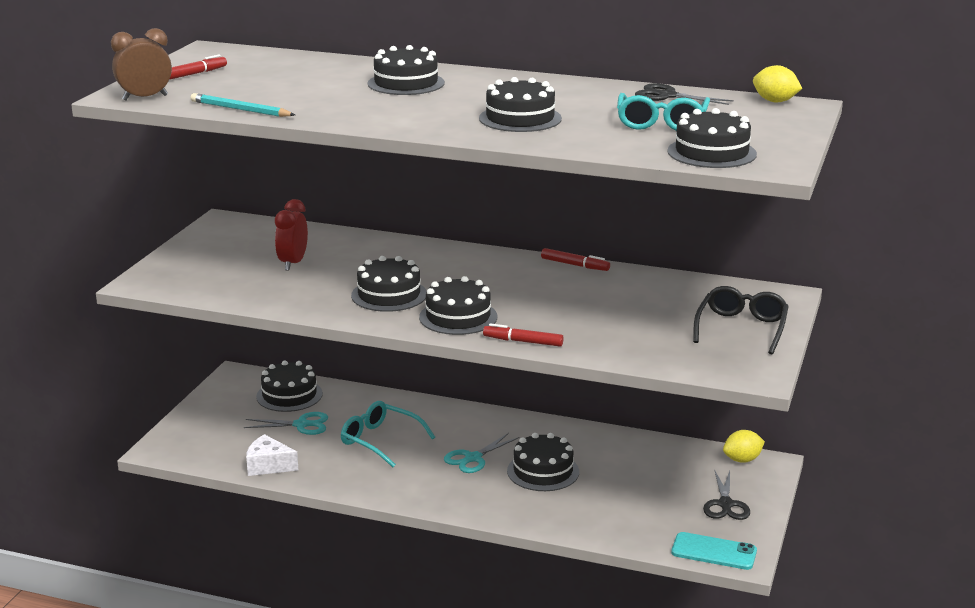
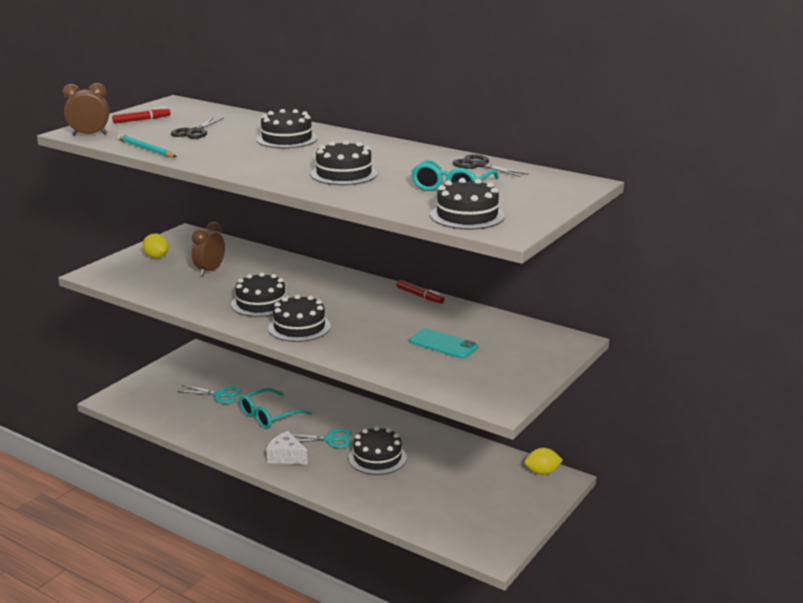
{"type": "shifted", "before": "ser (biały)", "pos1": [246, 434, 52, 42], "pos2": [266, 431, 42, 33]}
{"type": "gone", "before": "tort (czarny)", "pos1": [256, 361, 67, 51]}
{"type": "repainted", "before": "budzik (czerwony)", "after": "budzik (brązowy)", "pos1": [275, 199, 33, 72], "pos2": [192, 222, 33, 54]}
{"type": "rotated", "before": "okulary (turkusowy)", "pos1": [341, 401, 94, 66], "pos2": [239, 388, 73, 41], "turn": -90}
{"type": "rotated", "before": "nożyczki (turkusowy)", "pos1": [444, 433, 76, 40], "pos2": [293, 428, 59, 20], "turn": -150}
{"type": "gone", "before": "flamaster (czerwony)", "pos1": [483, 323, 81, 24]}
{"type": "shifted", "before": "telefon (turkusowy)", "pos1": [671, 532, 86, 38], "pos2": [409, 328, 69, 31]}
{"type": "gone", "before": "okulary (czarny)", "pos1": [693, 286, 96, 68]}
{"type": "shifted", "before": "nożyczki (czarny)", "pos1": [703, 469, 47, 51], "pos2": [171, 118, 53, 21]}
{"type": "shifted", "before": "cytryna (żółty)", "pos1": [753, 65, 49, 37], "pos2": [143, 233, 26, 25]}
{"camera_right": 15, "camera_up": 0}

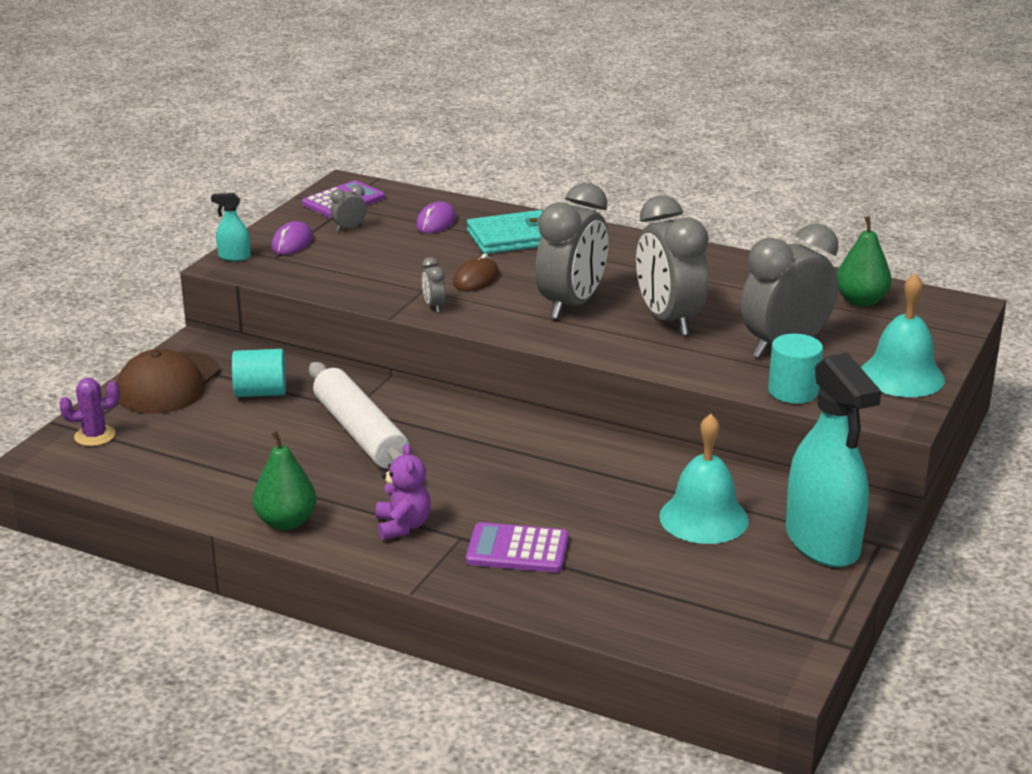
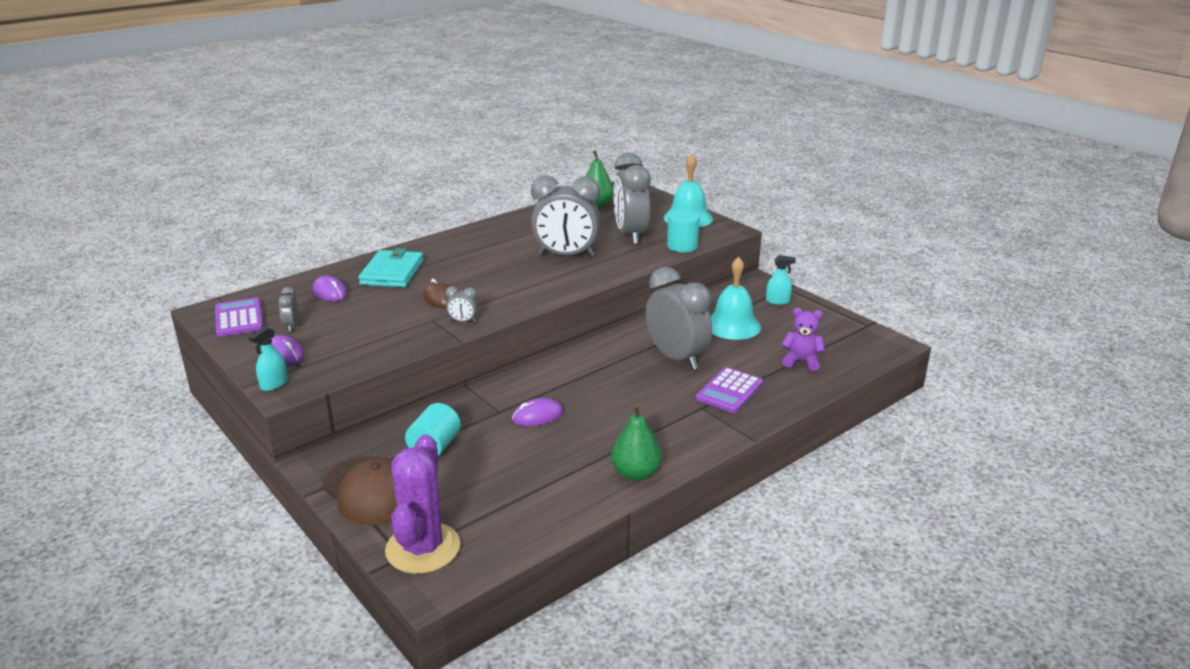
{"type": "scaled", "before": "kaktus (fioletowy)", "pos1": [59, 378, 61, 68], "pos2": [385, 434, 75, 140], "scale": 1.92}
{"type": "swapped", "before": "wałek do ciasta (biały)", "after": "myszka (fioletowy)", "pos1": [309, 362, 100, 107], "pos2": [512, 398, 51, 28]}
{"type": "shifted", "before": "miś (fioletowy)", "pos1": [376, 444, 55, 96], "pos2": [782, 308, 43, 63]}
{"type": "shifted", "before": "budzik (szary)", "pos1": [535, 182, 73, 137], "pos2": [645, 267, 67, 103]}
{"type": "scaled", "before": "spryskiwacz (turkusowy)", "pos1": [786, 353, 95, 214], "pos2": [766, 255, 30, 50], "scale": 0.41}
{"camera_right": -65, "camera_up": 0}

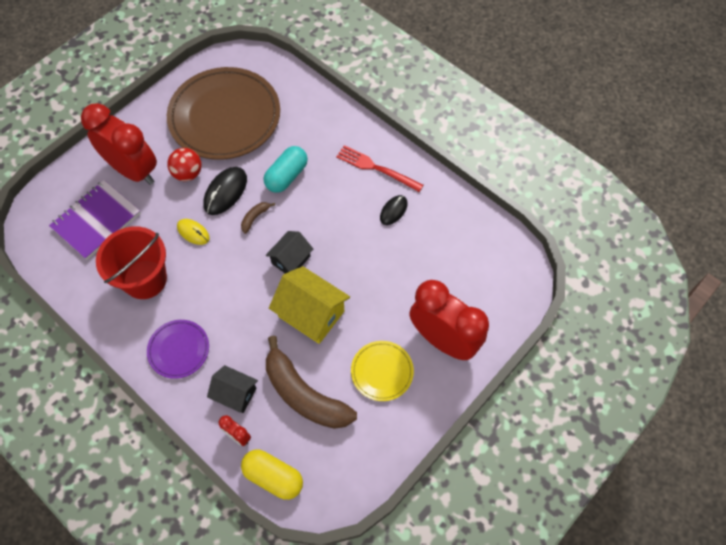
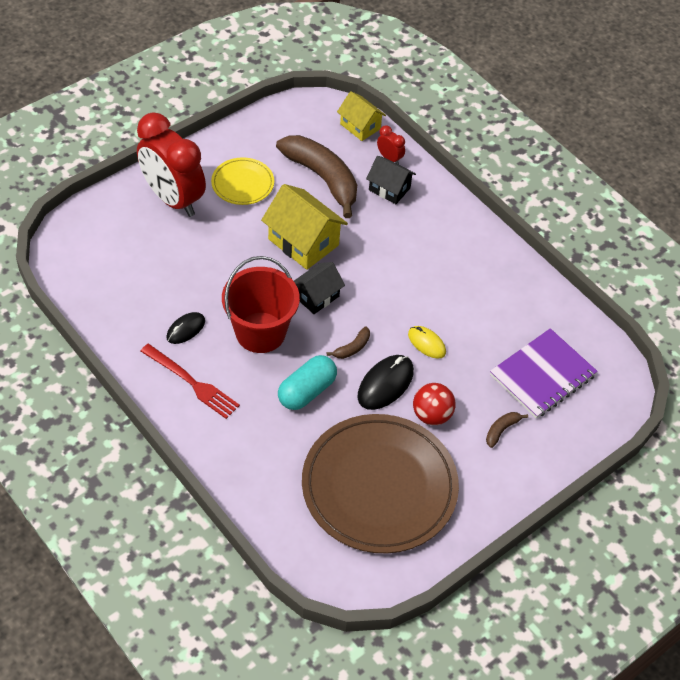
{"type": "swapped", "before": "budzik (czerwony)", "after": "banan (brązowy)", "pos1": [81, 103, 76, 82], "pos2": [486, 412, 42, 36]}
{"type": "shifted", "before": "wiadro (czerwony)", "pos1": [96, 226, 71, 73], "pos2": [222, 256, 78, 97]}
{"type": "gone", "before": "talerz (fioletowy)", "pos1": [147, 320, 62, 59]}
{"type": "swapped", "before": "kapsułka (żółty)", "after": "domek (żółty)", "pos1": [241, 449, 62, 51], "pos2": [337, 91, 49, 50]}
{"camera_right": -175, "camera_up": -10}

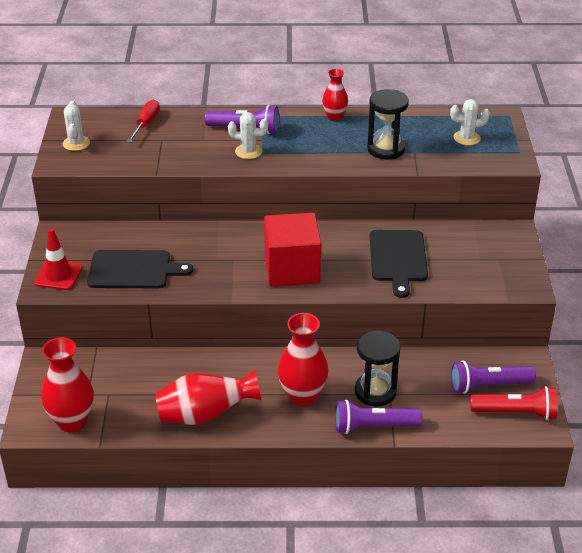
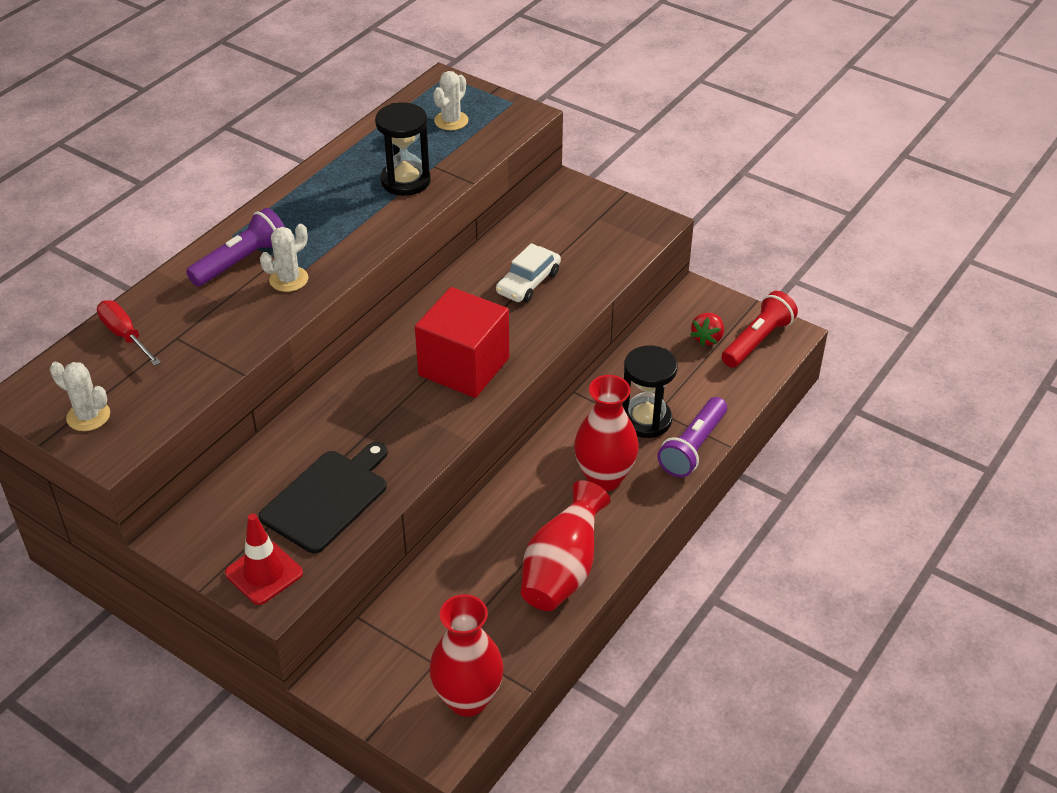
{"type": "gone", "before": "wazon (czerwony)", "pos1": [322, 68, 26, 53]}
{"type": "swapped", "before": "deska do krojenia (czarny)", "after": "samochód (biały)", "pos1": [370, 230, 58, 68], "pos2": [496, 243, 65, 59]}
{"type": "swapped", "before": "latarka (fioletowy)", "after": "truskawka (czerwony)", "pos1": [451, 360, 85, 34], "pos2": [690, 313, 34, 33]}
{"camera_right": -55, "camera_up": 5}

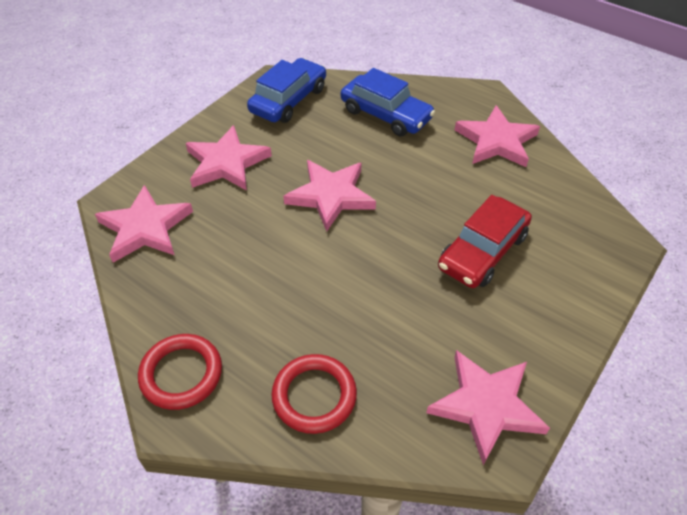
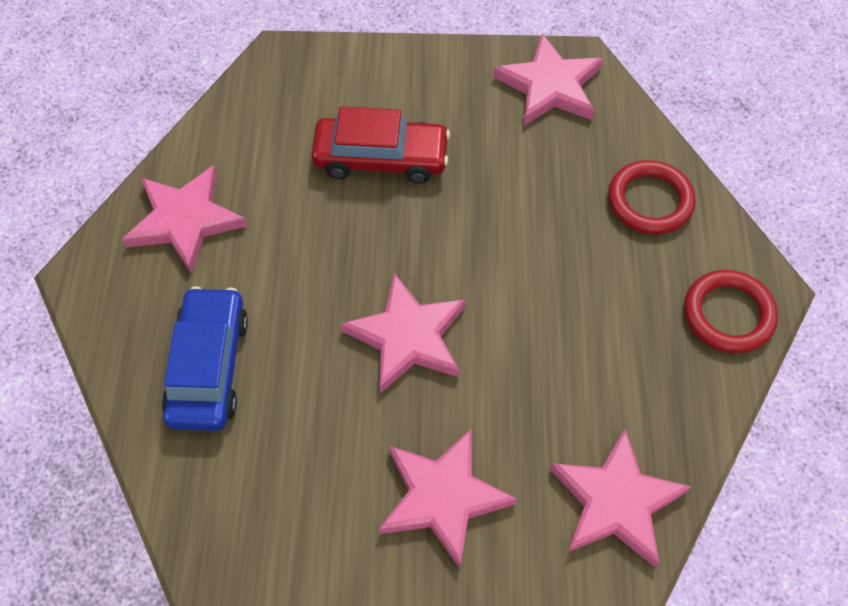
{"type": "gone", "before": "samochód (niebieski)", "pos1": [247, 58, 79, 65]}
{"camera_right": -125, "camera_up": 10}

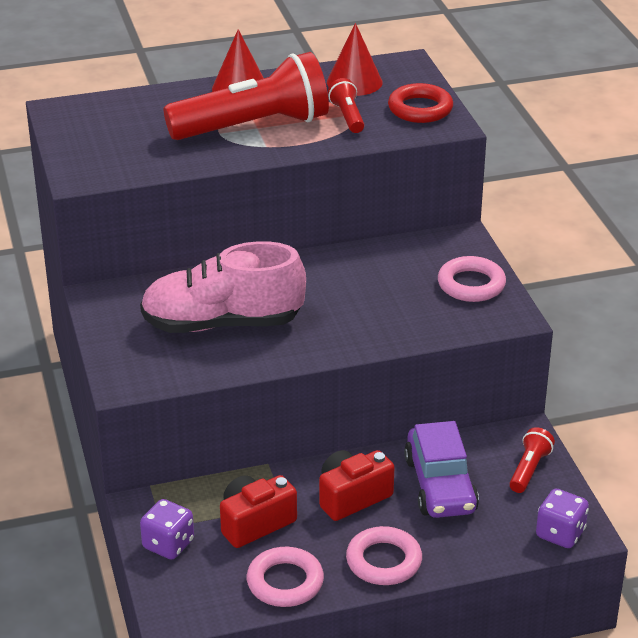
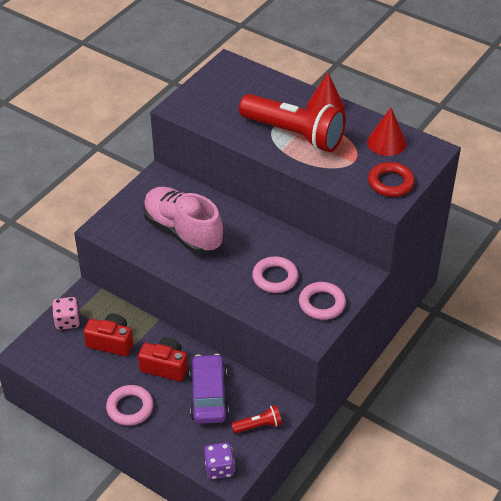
{"type": "repainted", "before": "kostka do gry (fioletowy)", "after": "kostka do gry (różowy)", "pos1": [140, 499, 54, 61], "pos2": [53, 297, 27, 33]}
{"type": "shifted", "before": "pierścień (różowy)", "pos1": [247, 547, 77, 60], "pos2": [252, 256, 46, 37]}
{"type": "gone", "before": "latarka (czerwony)", "pos1": [328, 78, 36, 55]}
{"type": "rotated", "before": "samochód (fioletowy)", "pos1": [404, 421, 75, 97], "pos2": [189, 354, 40, 70], "turn": 135}
{"camera_right": 50, "camera_up": 10}

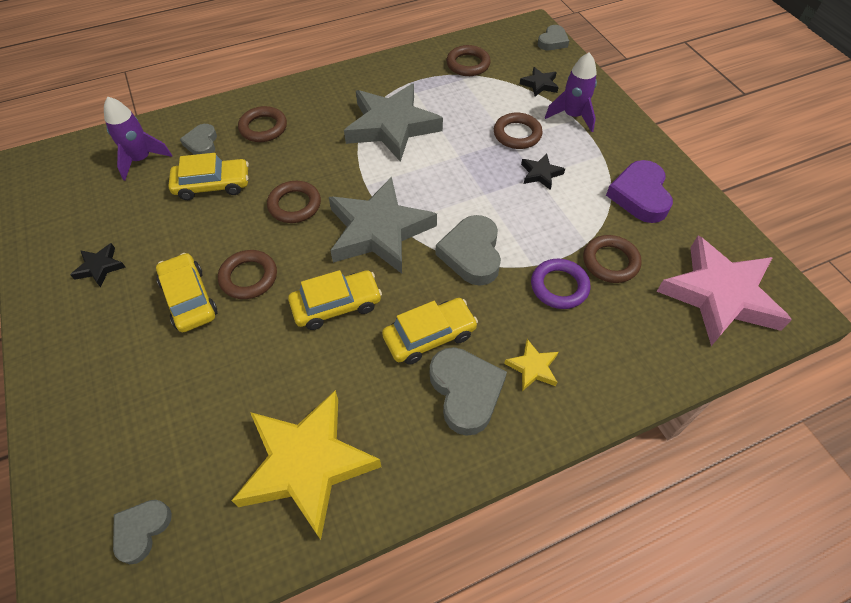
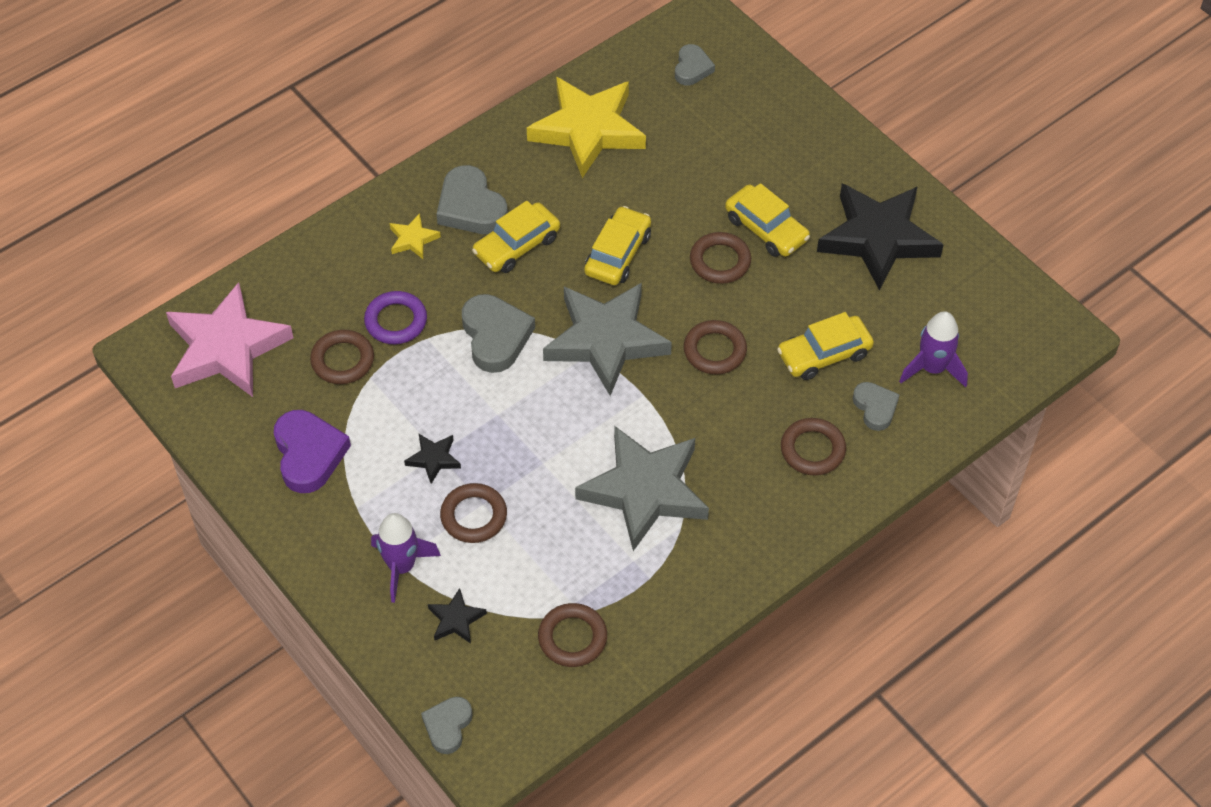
{"type": "scaled", "before": "gwiazda (czarny)", "pos1": [70, 243, 56, 44], "pos2": [817, 183, 127, 108], "scale": 2.36}
{"type": "rotated", "before": "samochód (żółty)", "pos1": [288, 270, 94, 60], "pos2": [584, 206, 67, 79], "turn": 150}
{"camera_right": 165, "camera_up": 0}

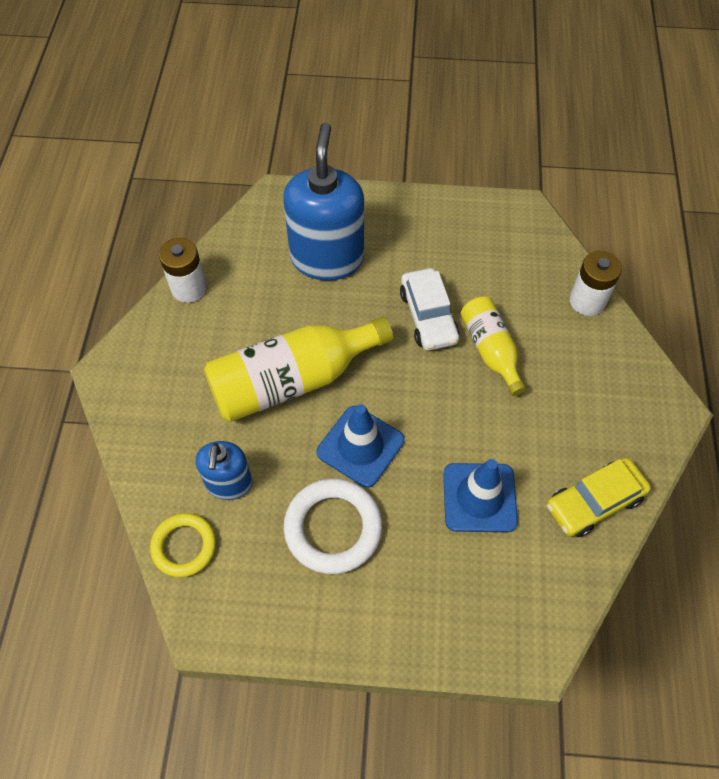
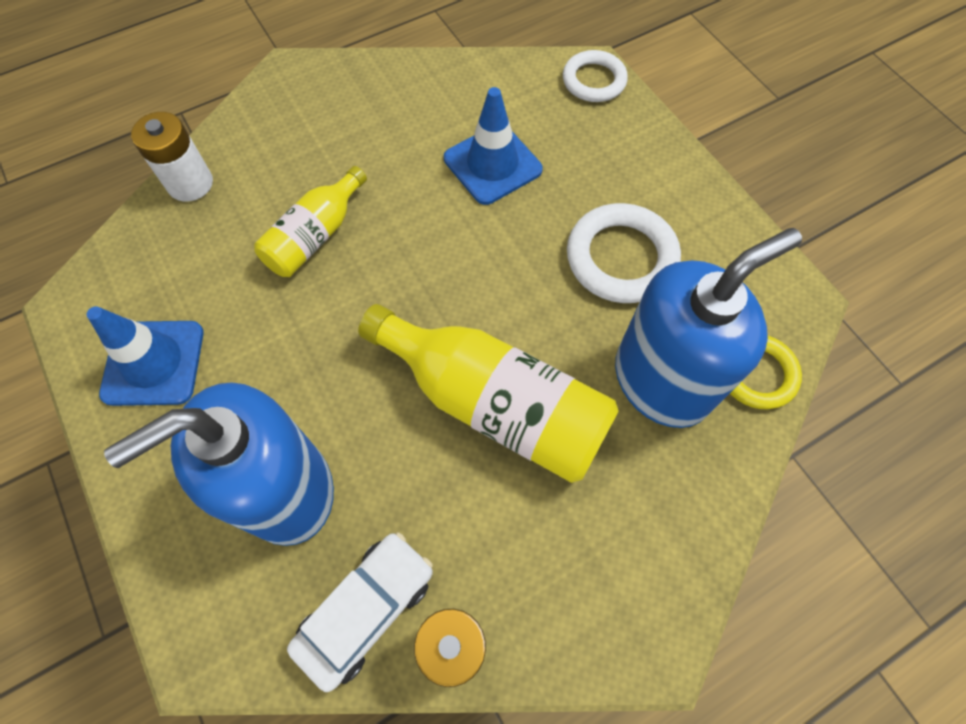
{"type": "scaled", "before": "dozownik mydła (niebieski)", "pos1": [196, 441, 56, 59], "pos2": [615, 228, 187, 200], "scale": 1.81}
{"type": "shifted", "before": "pachołek (niebieski)", "pos1": [317, 404, 87, 84], "pos2": [87, 306, 117, 100]}
{"type": "shifted", "before": "samochód (biały)", "pos1": [400, 268, 59, 82], "pos2": [287, 532, 146, 160]}
{"type": "gone", "before": "samochód (żółty)", "pos1": [547, 458, 104, 79]}
{"type": "new", "after": "pierścień (biały)", "pos2": [563, 50, 65, 52]}
{"camera_right": -125, "camera_up": 5}

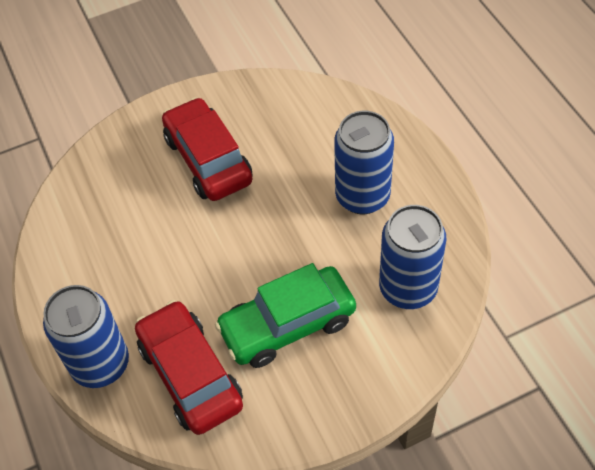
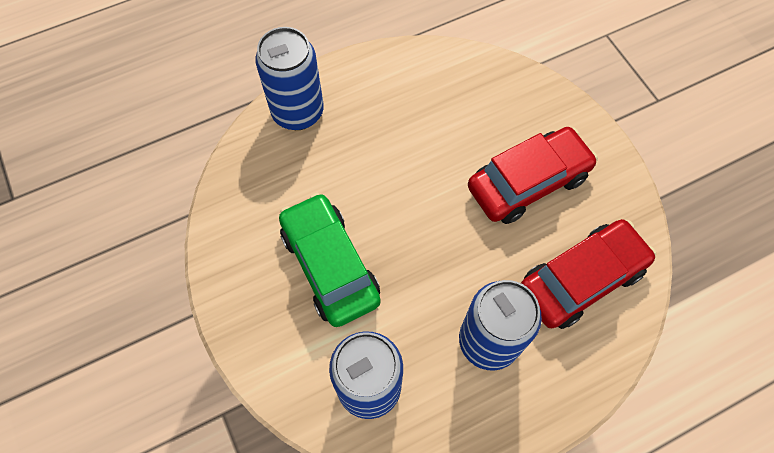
{"type": "shifted", "before": "samochód (czerwony)", "pos1": [135, 300, 108, 135], "pos2": [521, 219, 135, 110]}
{"camera_right": 85, "camera_up": 10}

